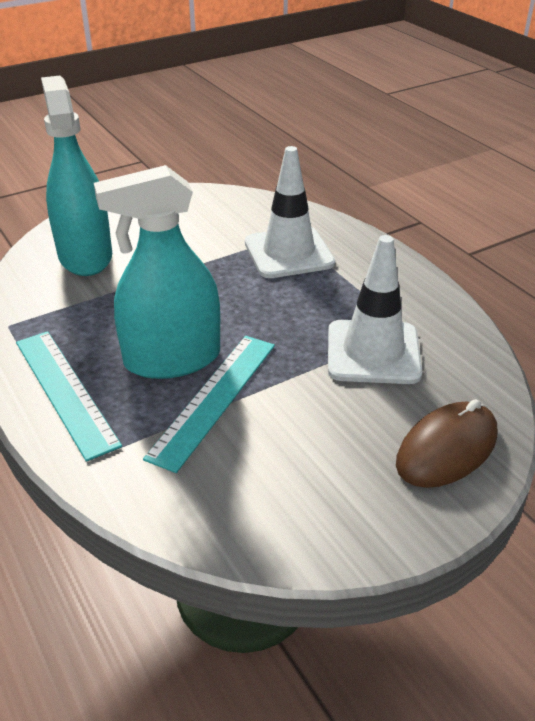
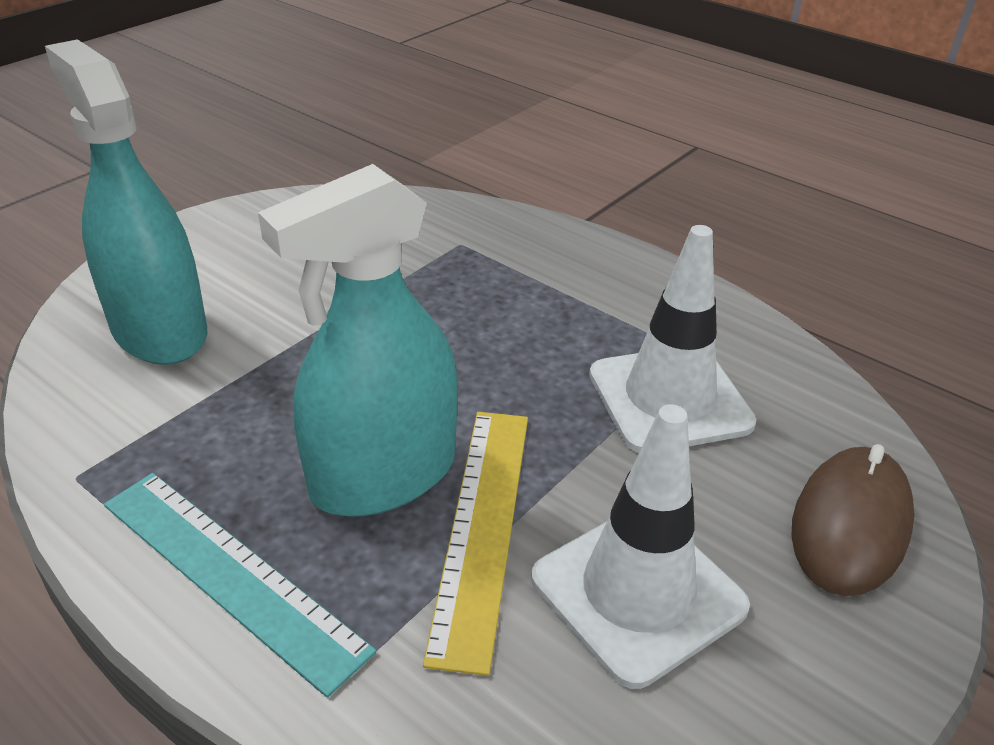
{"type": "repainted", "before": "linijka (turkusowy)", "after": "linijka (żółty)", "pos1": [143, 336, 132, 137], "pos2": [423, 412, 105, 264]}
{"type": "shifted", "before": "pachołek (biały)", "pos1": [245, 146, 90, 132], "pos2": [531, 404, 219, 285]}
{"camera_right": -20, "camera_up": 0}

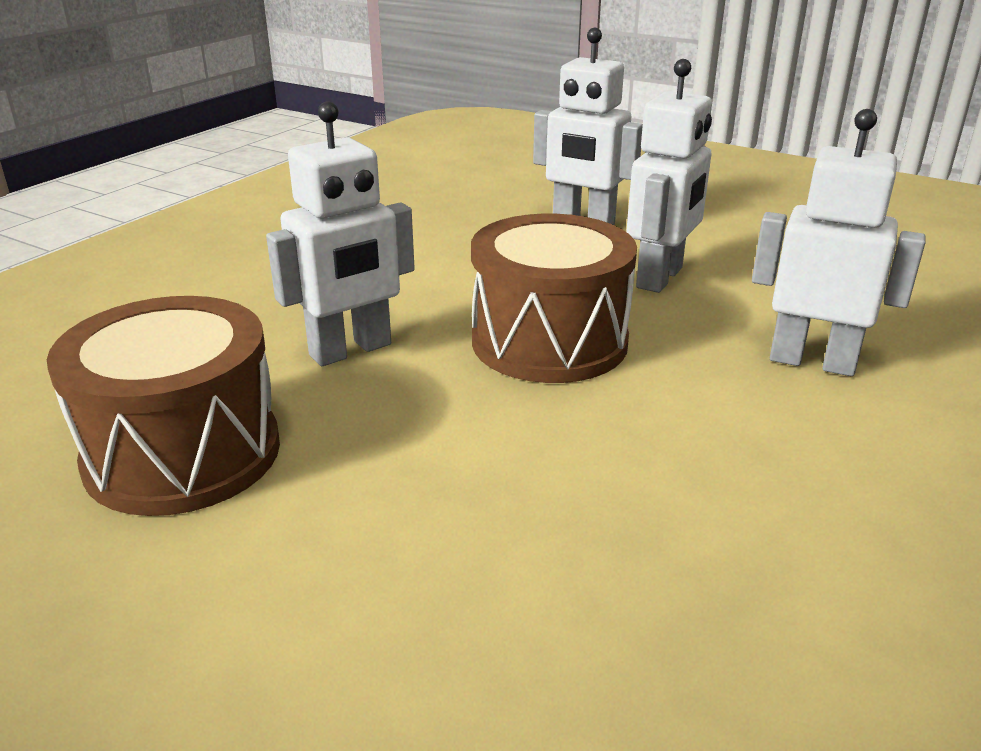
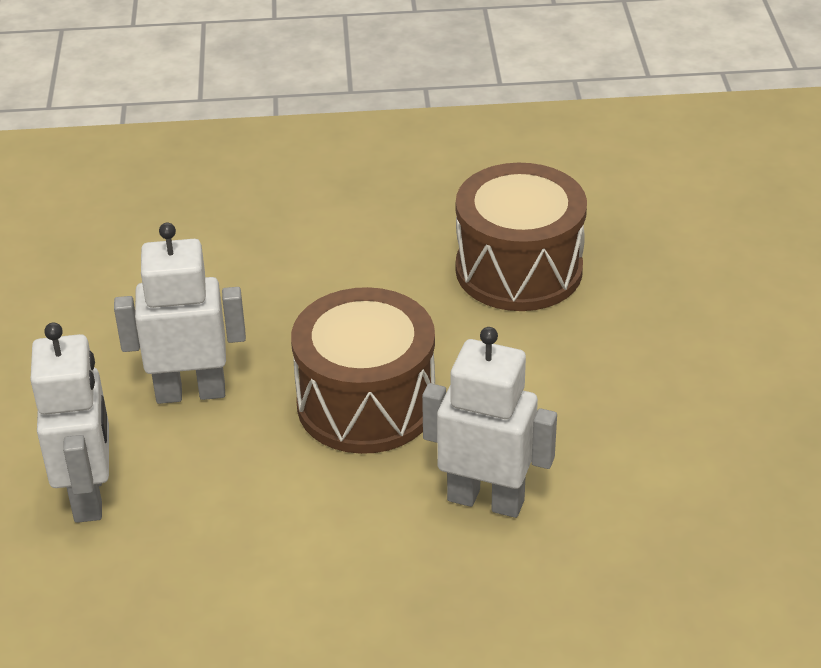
{"type": "shifted", "before": "bęben (brązowy)", "pos1": [47, 296, 233, 220], "pos2": [456, 163, 131, 148]}
{"type": "gone", "before": "robot (biały)", "pos1": [752, 109, 173, 267]}
{"camera_right": -125, "camera_up": 10}

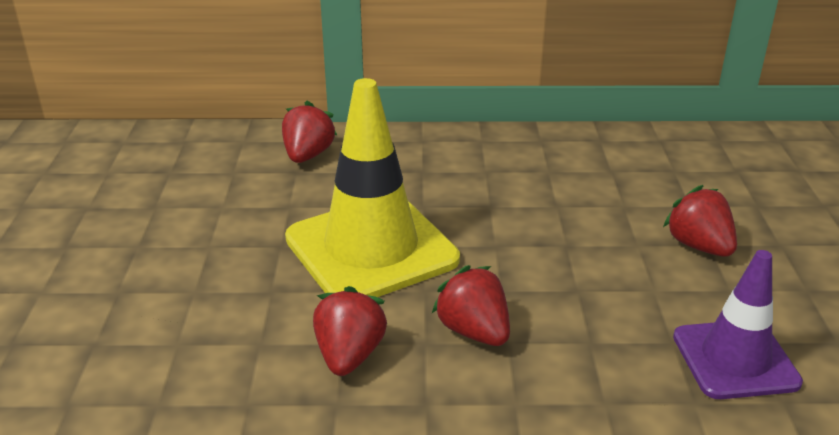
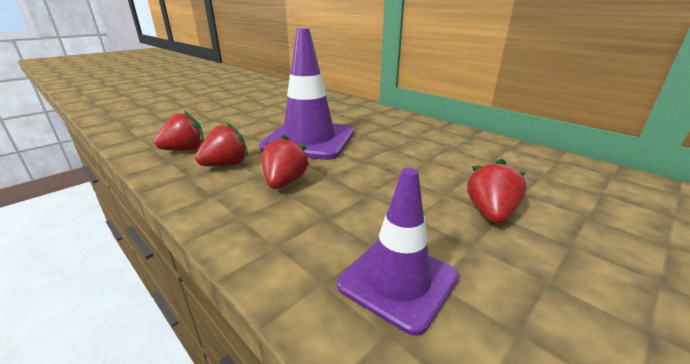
{"type": "shifted", "before": "truskawka (czerwony)", "pos1": [282, 101, 55, 62], "pos2": [154, 110, 50, 41]}
{"type": "repainted", "before": "pachołek (żółty)", "after": "pachołek (fioletowy)", "pos1": [285, 78, 175, 219], "pos2": [259, 28, 95, 132]}
{"camera_right": 45, "camera_up": -5}

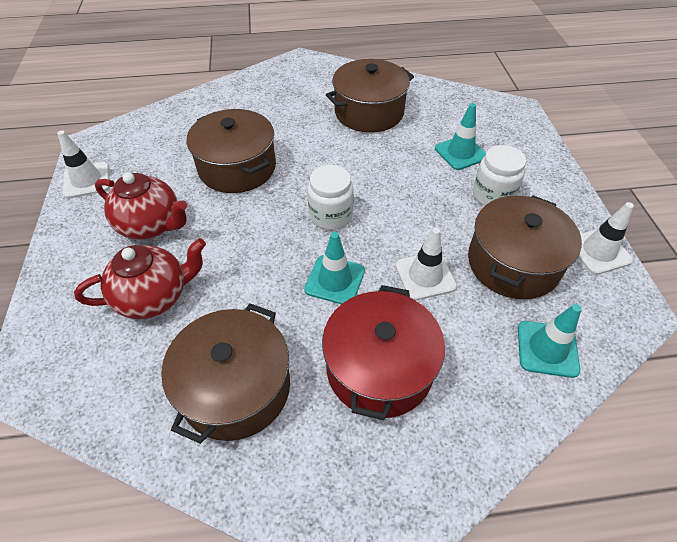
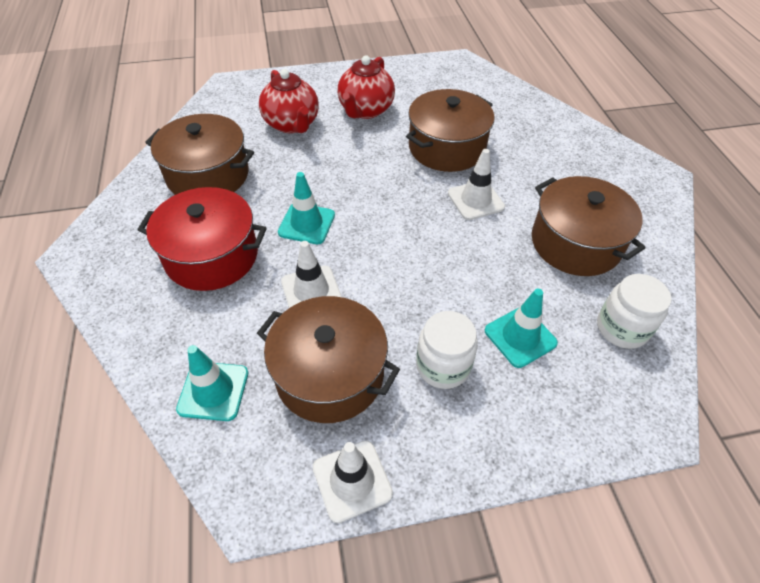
{"type": "shifted", "before": "pachołek (biały)", "pos1": [57, 131, 53, 67], "pos2": [448, 149, 57, 71]}
{"type": "shifted", "before": "słoik (biały)", "pos1": [308, 165, 46, 65], "pos2": [597, 274, 75, 75]}
{"camera_right": 85, "camera_up": 0}

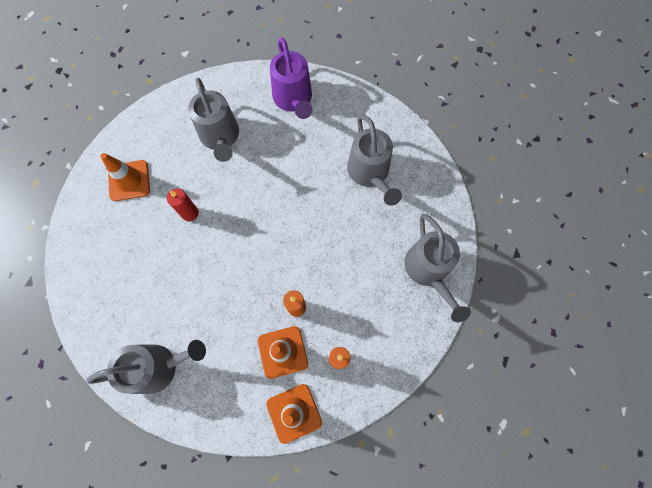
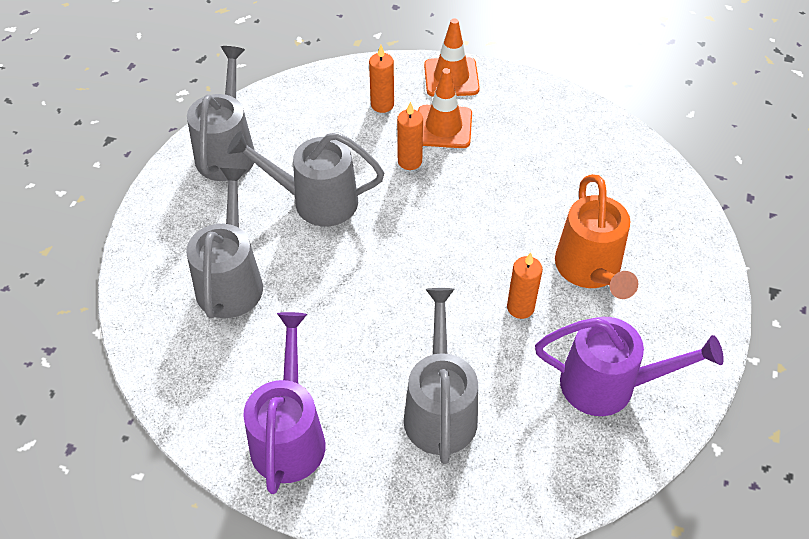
{"type": "shifted", "before": "konewka (szary)", "pos1": [86, 340, 120, 54], "pos2": [227, 131, 157, 95]}
{"type": "swapped", "before": "pachołek (pomarańczowy)", "after": "konewka (fioletowy)", "pos1": [100, 153, 50, 48], "pos2": [535, 317, 189, 99]}
{"type": "repainted", "before": "świeca (czerwony)", "after": "świeca (pomarańczowy)", "pos1": [167, 188, 32, 33], "pos2": [507, 252, 36, 67]}
{"type": "new", "after": "konewka (pomarańczowy)", "pos2": [555, 174, 83, 125]}
{"camera_right": -160, "camera_up": -20}

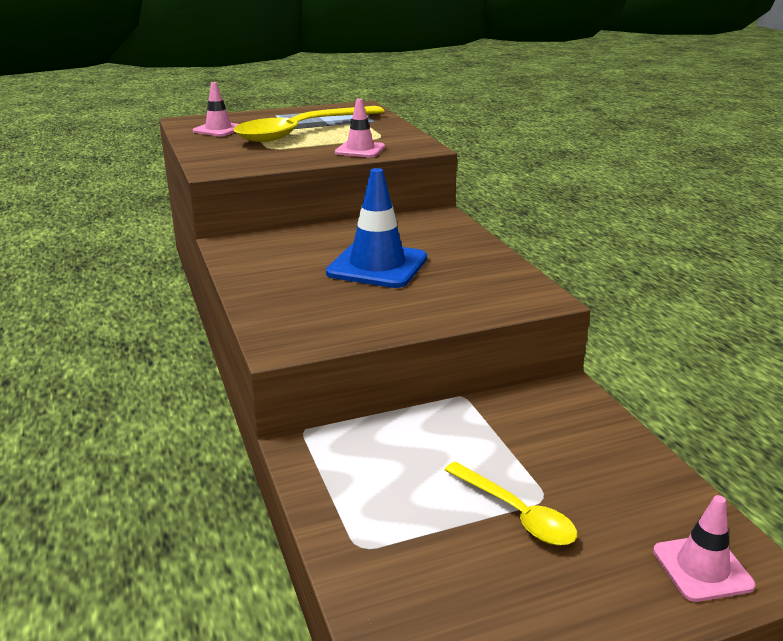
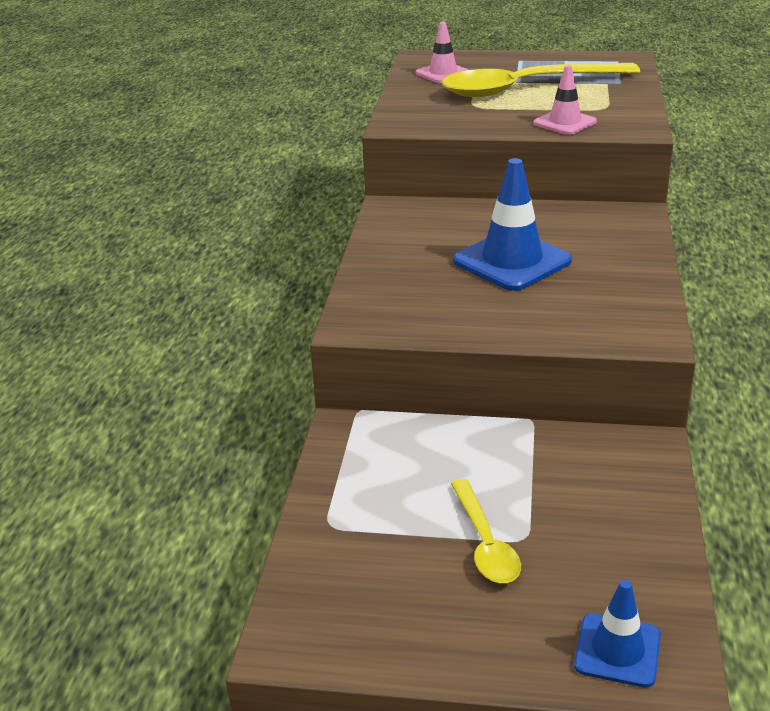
{"type": "repainted", "before": "pachołek (różowy)", "after": "pachołek (niebieski)", "pos1": [653, 495, 102, 107], "pos2": [574, 580, 87, 108]}
{"camera_right": 30, "camera_up": 5}

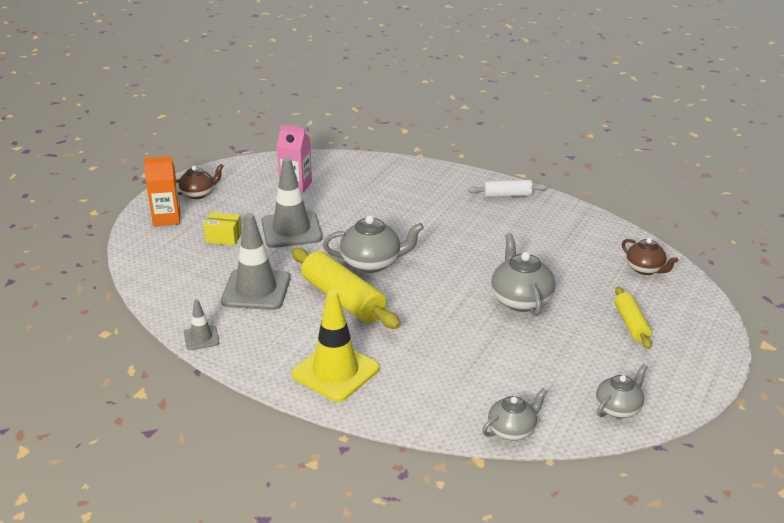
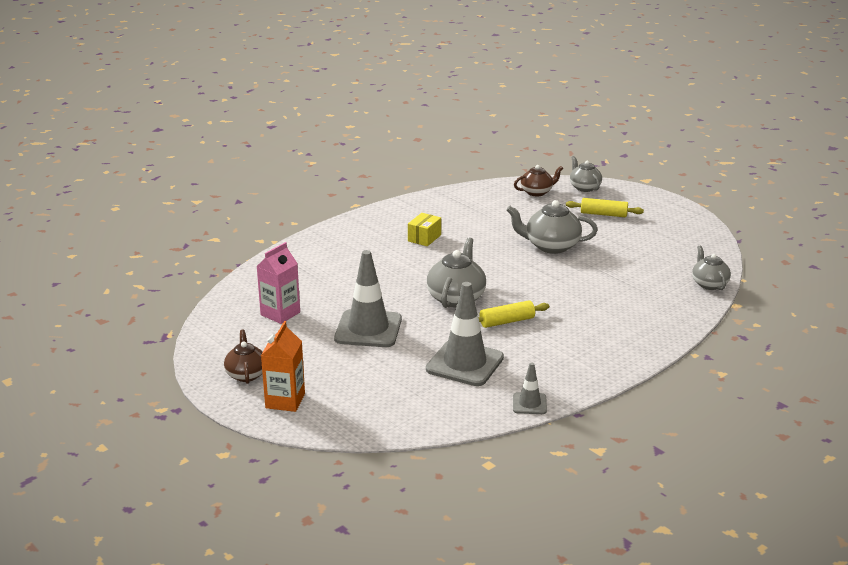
{"type": "shifted", "before": "pudełko (żółty)", "pos1": [203, 212, 39, 34], "pos2": [408, 213, 33, 33]}
{"type": "scaled", "before": "wałek do ciasta (żółty)", "pos1": [291, 248, 110, 81], "pos2": [479, 300, 70, 28], "scale": 0.57}
{"type": "gone", "before": "pachołek (żółty)", "pos1": [291, 290, 89, 112]}
{"type": "gone", "before": "wałek do ciasta (biały)", "pos1": [468, 180, 80, 18]}
{"type": "shifted", "before": "imbryk (szary)", "pos1": [596, 364, 52, 54], "pos2": [570, 156, 32, 36]}
{"camera_right": -70, "camera_up": -5}

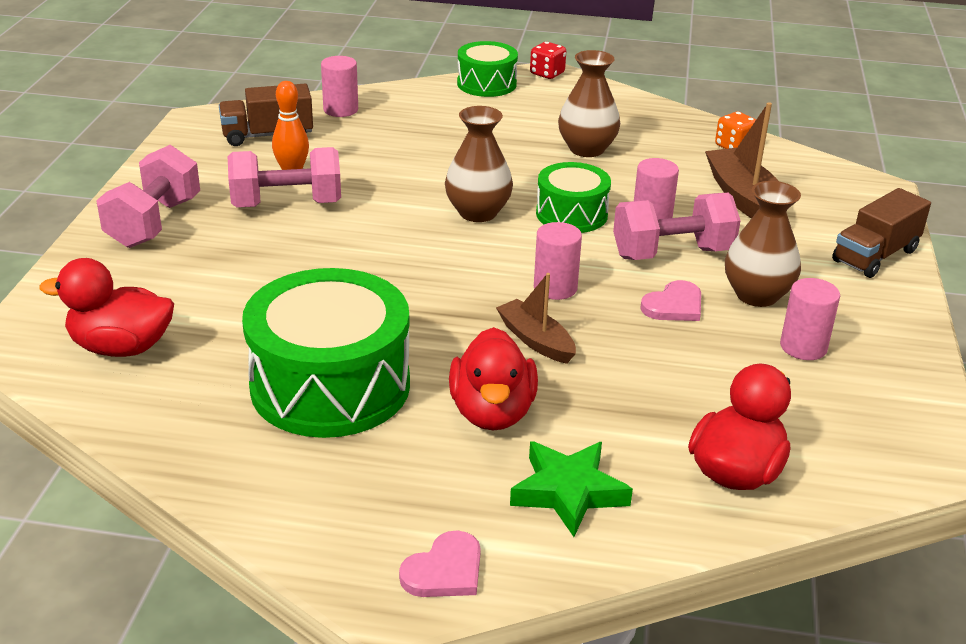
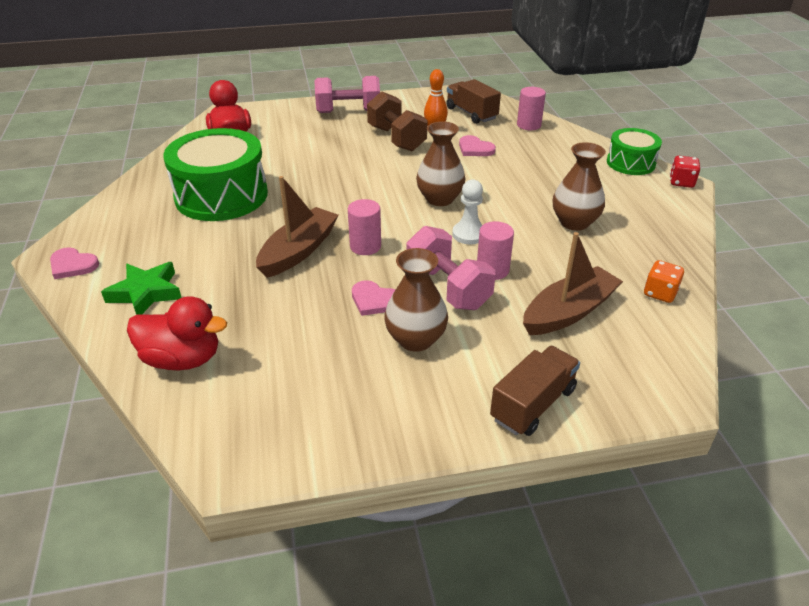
{"type": "repainted", "before": "hantel (różowy)", "after": "hantel (brązowy)", "pos1": [228, 147, 113, 61], "pos2": [367, 91, 60, 60]}
{"type": "gone", "before": "kaczka (czerwony)", "pos1": [449, 327, 89, 103]}
{"type": "scaled", "before": "łódka (brązowy)", "pos1": [496, 273, 80, 91], "pos2": [256, 176, 83, 102], "scale": 1.56}
{"type": "swapped", "before": "bęben (zielony)", "after": "pionek (biały)", "pos1": [536, 162, 75, 71], "pos2": [452, 179, 31, 65]}
{"type": "gone", "before": "walec (różowy)", "pos1": [780, 278, 60, 82]}
{"type": "rotated", "before": "ciężarówka (brązowy)", "pos1": [832, 188, 99, 90], "pos2": [490, 346, 90, 90], "turn": 105}
{"type": "new", "after": "serce (różowy)", "pos2": [459, 135, 37, 21]}
{"camera_right": 70, "camera_up": 5}

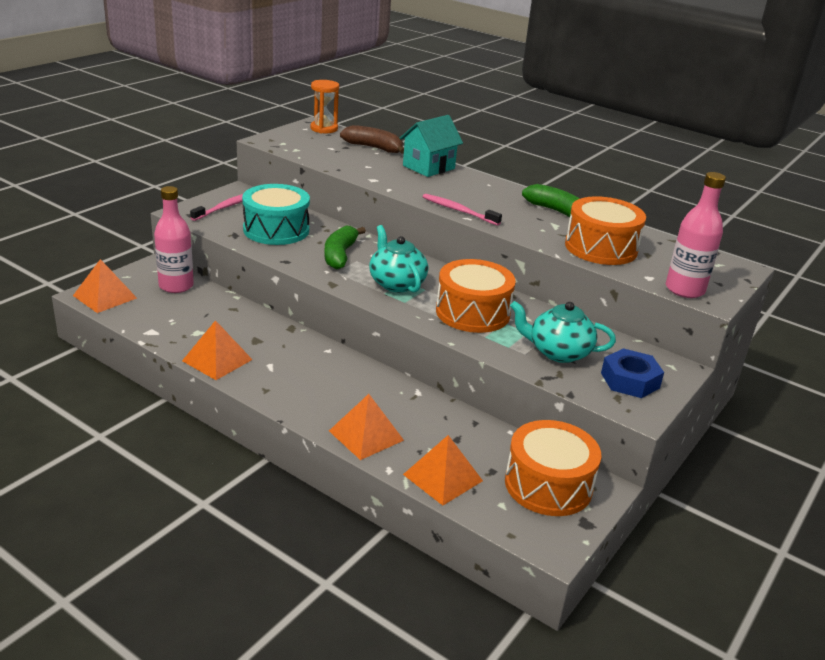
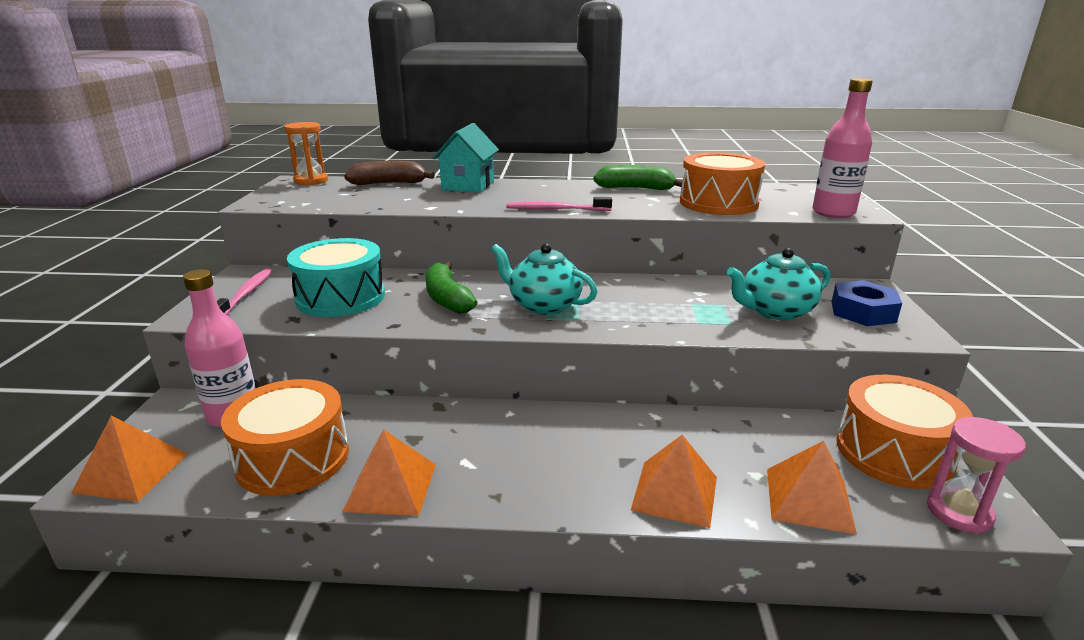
{"type": "shifted", "before": "bęben (pomarańczowy)", "pos1": [436, 259, 80, 74], "pos2": [221, 379, 128, 117]}
{"type": "new", "after": "klepsydra (różowy)", "pos2": [927, 417, 99, 117]}
{"camera_right": -30, "camera_up": -5}

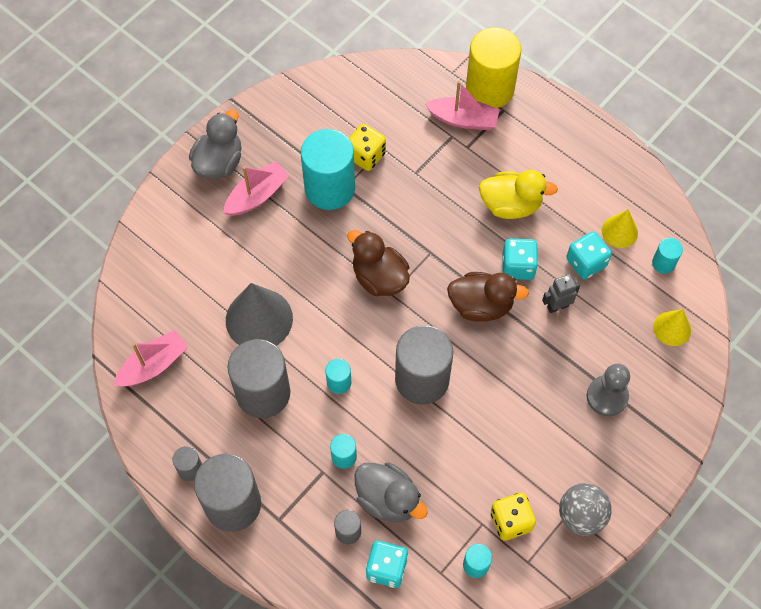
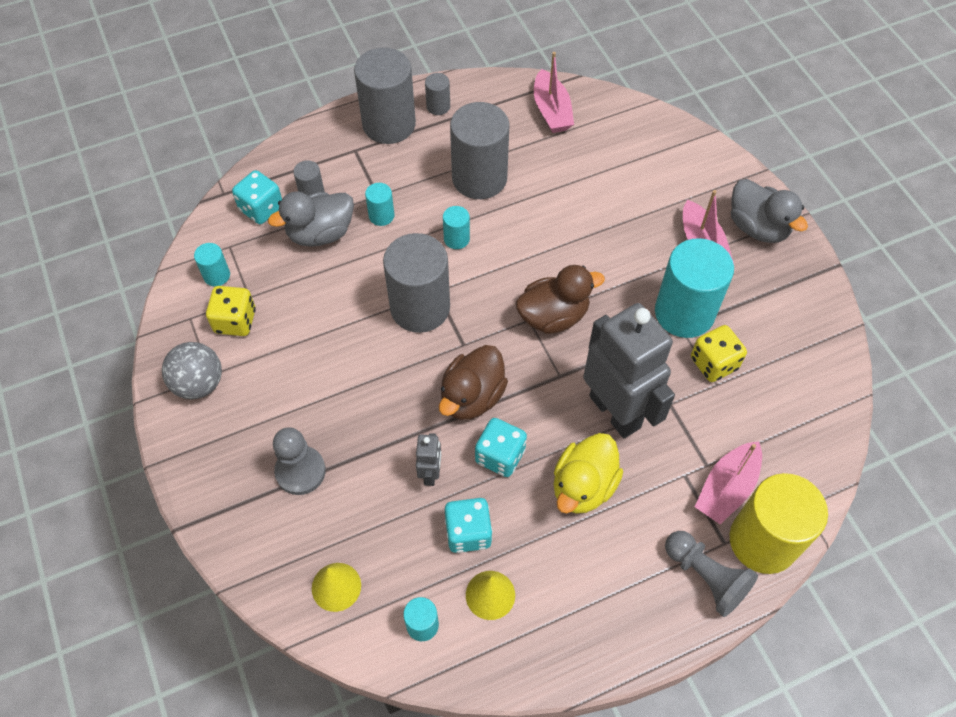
{"type": "gone", "before": "stożek (szary)", "pos1": [226, 283, 67, 63]}
{"type": "new", "after": "robot (szary)", "pos2": [583, 303, 92, 135]}
{"type": "new", "after": "pionek (szary)", "pos2": [665, 531, 93, 86]}
{"camera_right": 115, "camera_up": -5}

